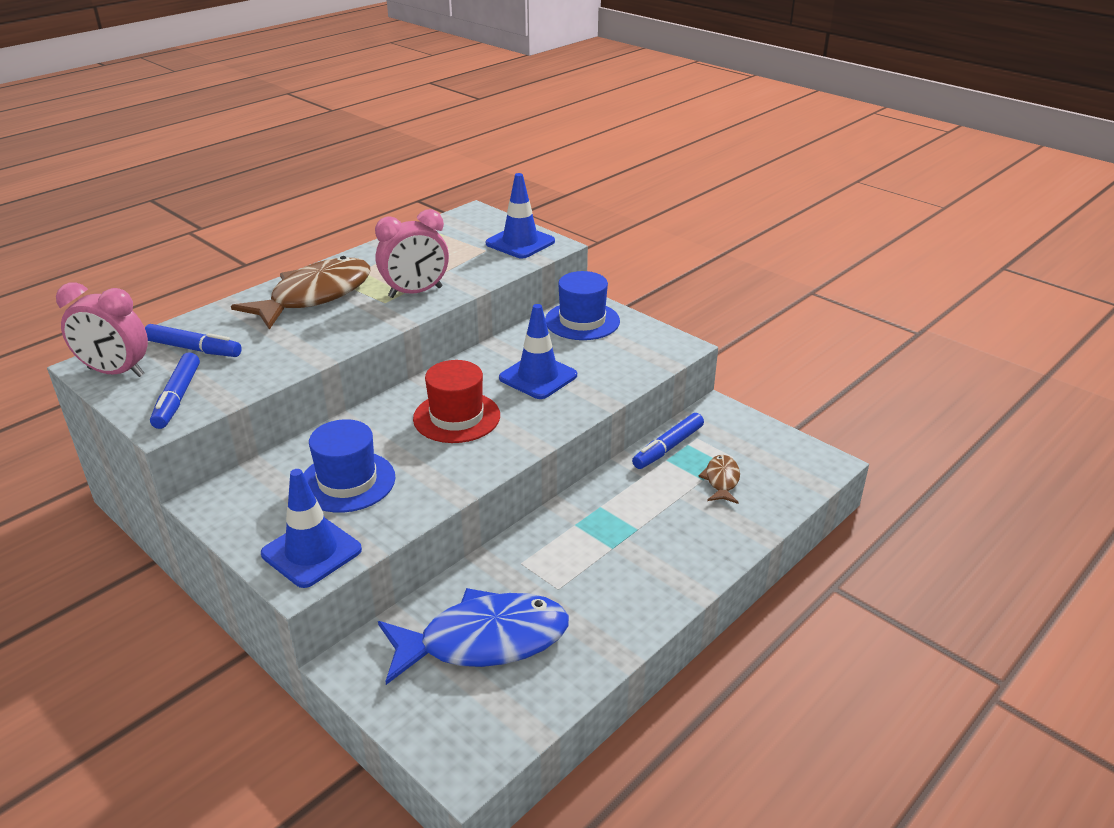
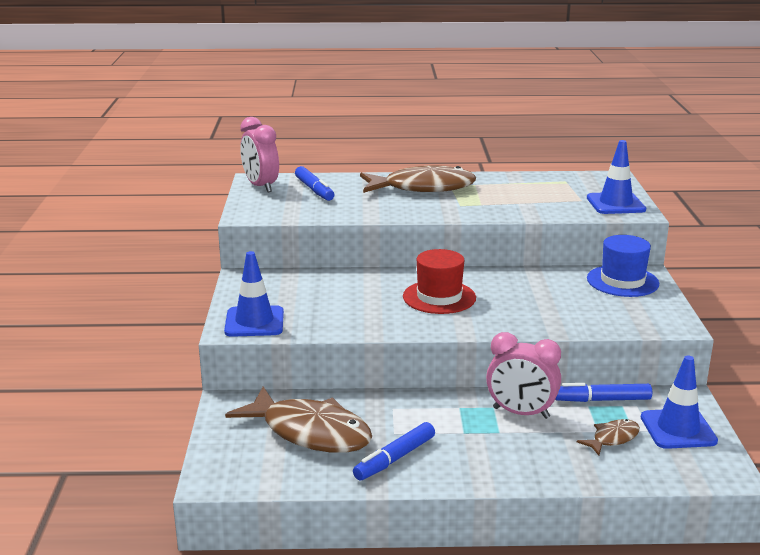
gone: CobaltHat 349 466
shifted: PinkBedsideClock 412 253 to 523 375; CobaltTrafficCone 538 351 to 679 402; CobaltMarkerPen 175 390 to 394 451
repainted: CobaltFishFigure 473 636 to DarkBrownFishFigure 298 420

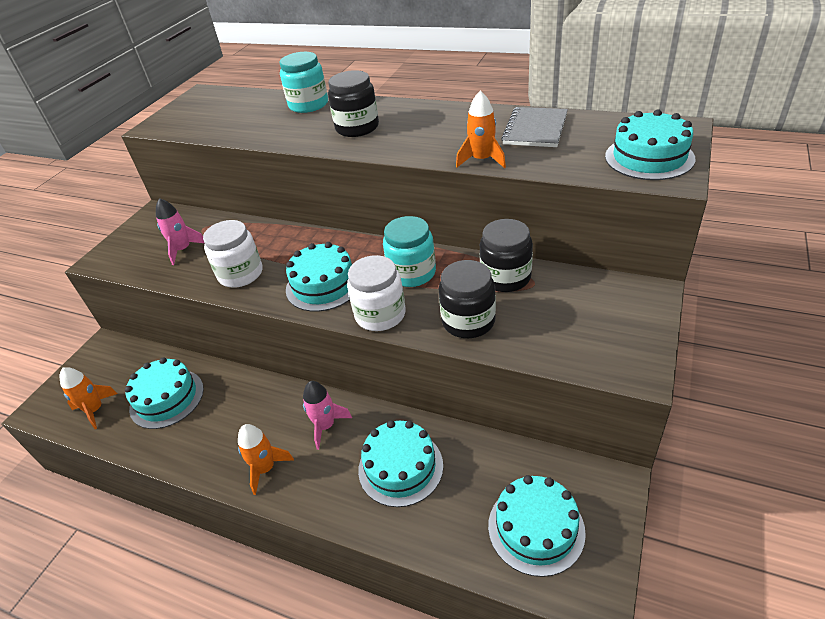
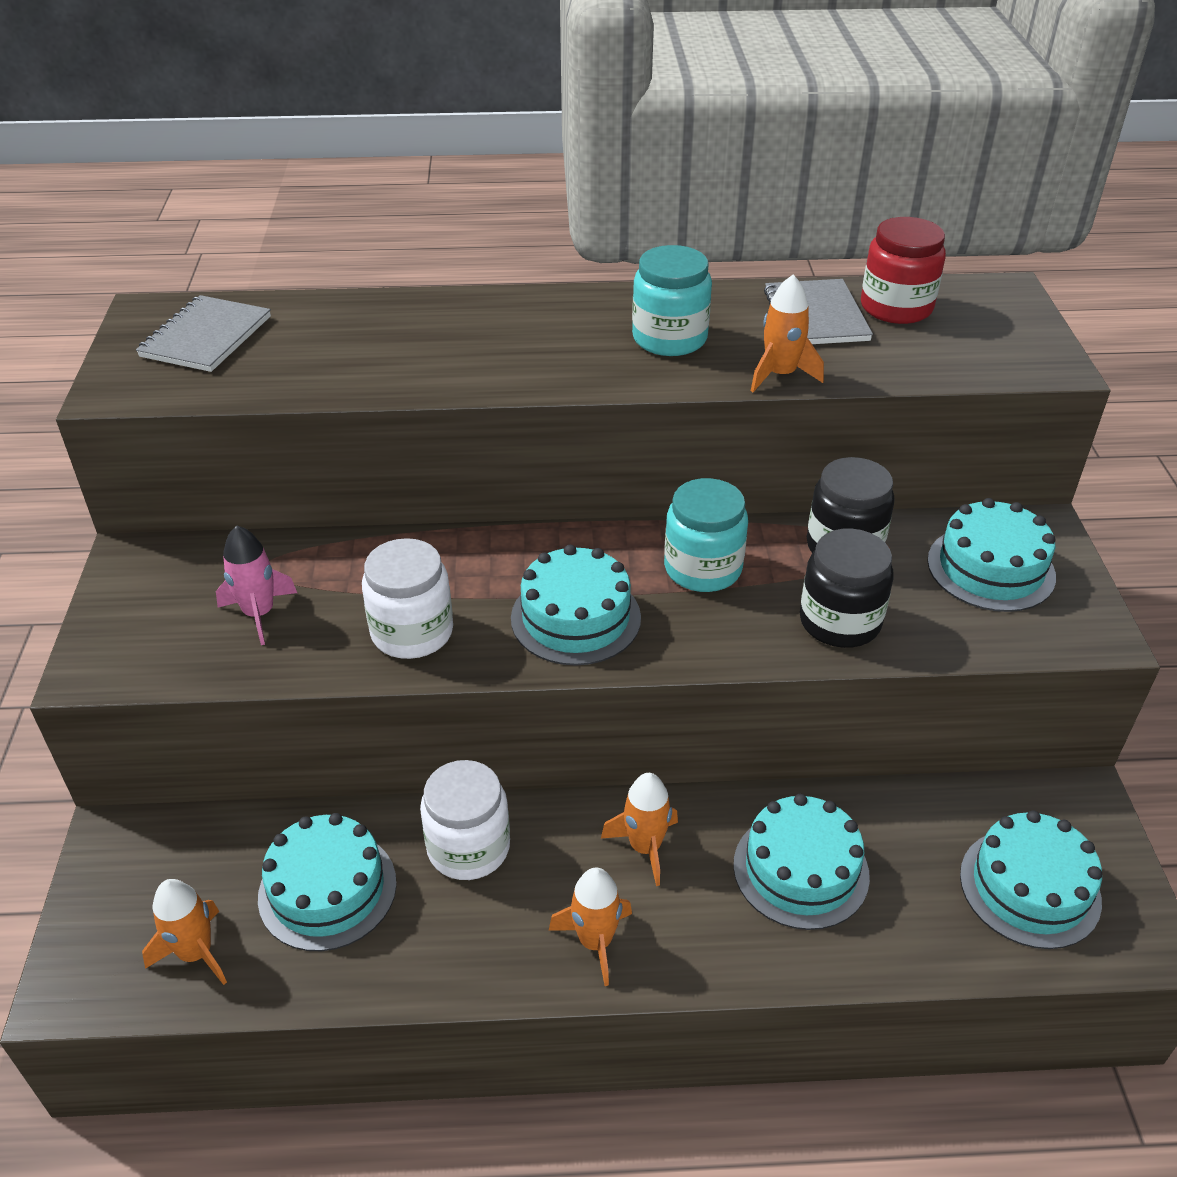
gone: BlackPreserveJar 353 103
new: CrimsonPreserveJar 903 270; AshGreyExerciseBook 203 333
shifted: AquaPreserveJar 303 82 to 672 300; AquaLayerCake 650 144 to 991 555; PureWhitePreserveJar 376 293 to 465 820
repainted: PinkToyRocket 327 415 to OrangeColouredToyRocket 639 829

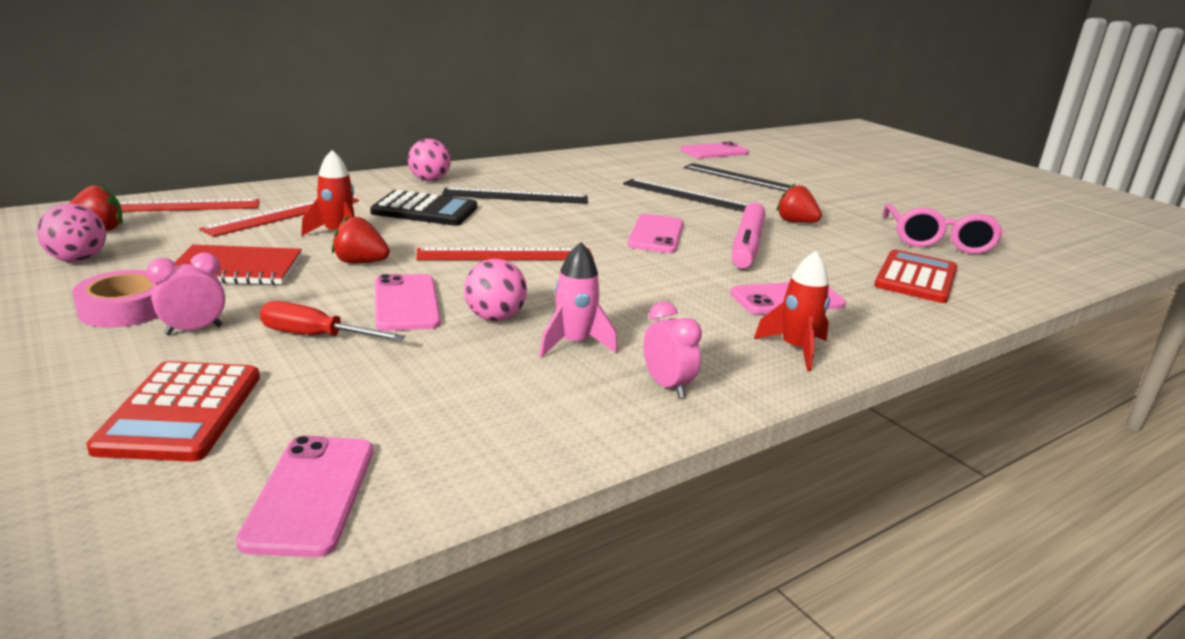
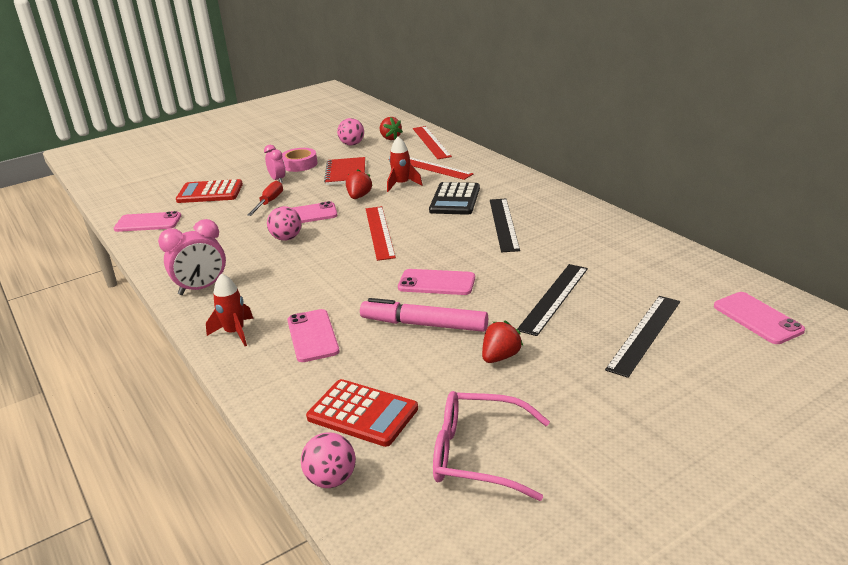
gone: PinkToyRocket 578 299
shifted: PinkSphere 429 160 to 328 460
scaled: PinkBedsideClock 672 350 = 192 257 x1.59

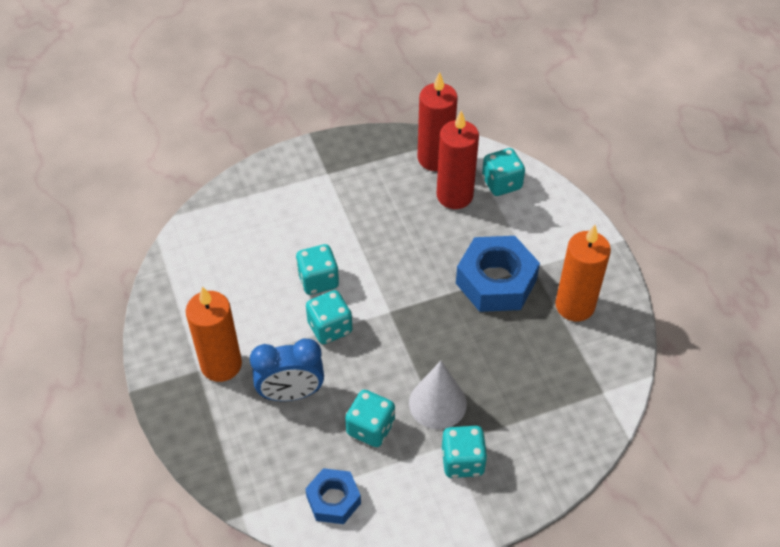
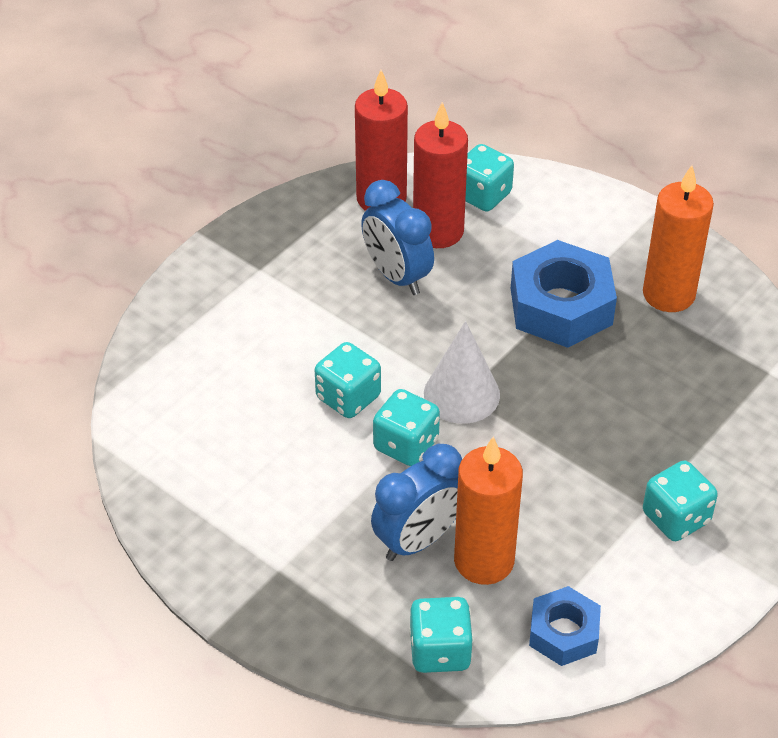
new: CobaltBedsideClock 397 237
shifted: OrangeColouredCandle 214 334 to 488 511; PureWhiteCone 438 395 to 462 372; AquaDie 370 418 to 441 635

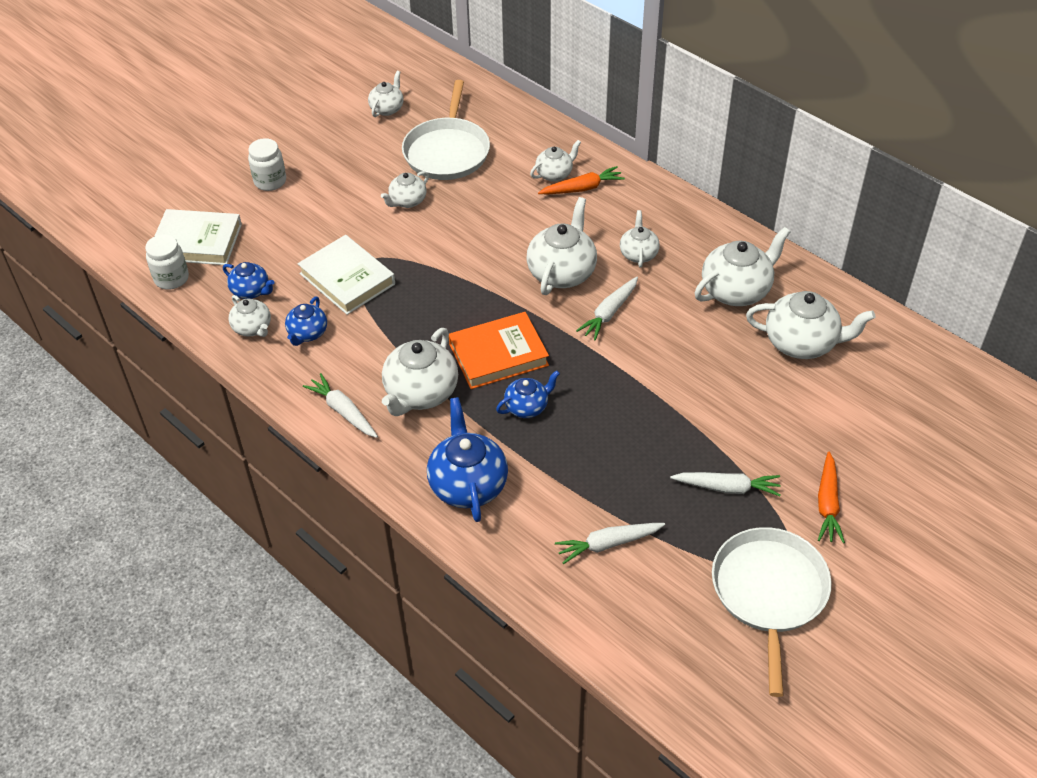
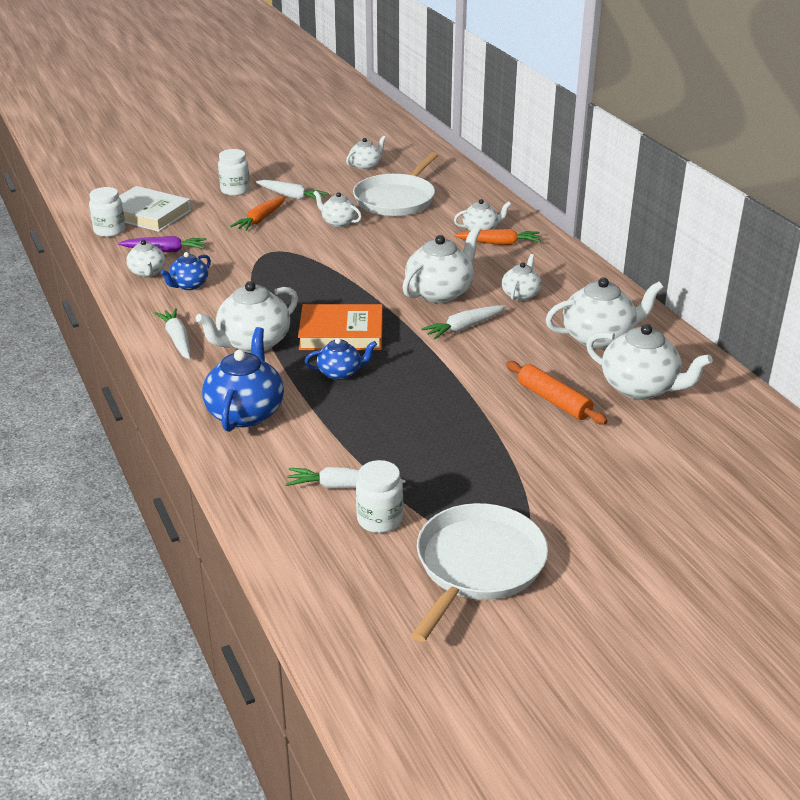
gone: PureWhiteHardback 346 275
new: OrangeColouredRollingPin 556 392; PureWhitePreserveJar 379 496
shifted: OrangeColouredCarrot 831 497 to 258 213; PureWhiteCarrot 725 484 to 292 190
swapped: CobaltChinaTeapot 248 280 to PurpleCarrot 162 244
rotated: PureWhiteChinaTeapot 405 189 = 338 209 60 degrees clockwise

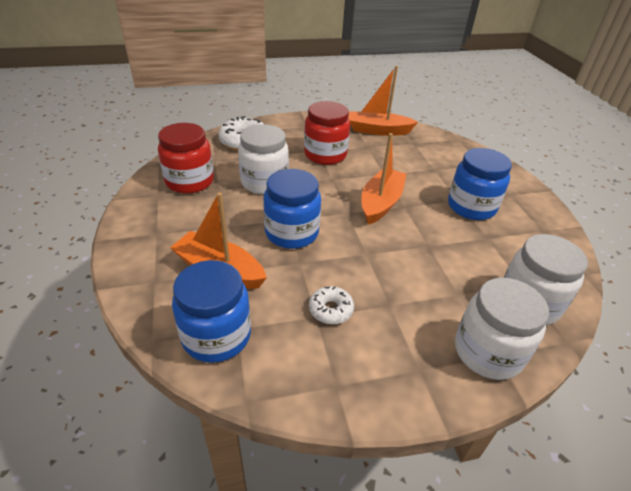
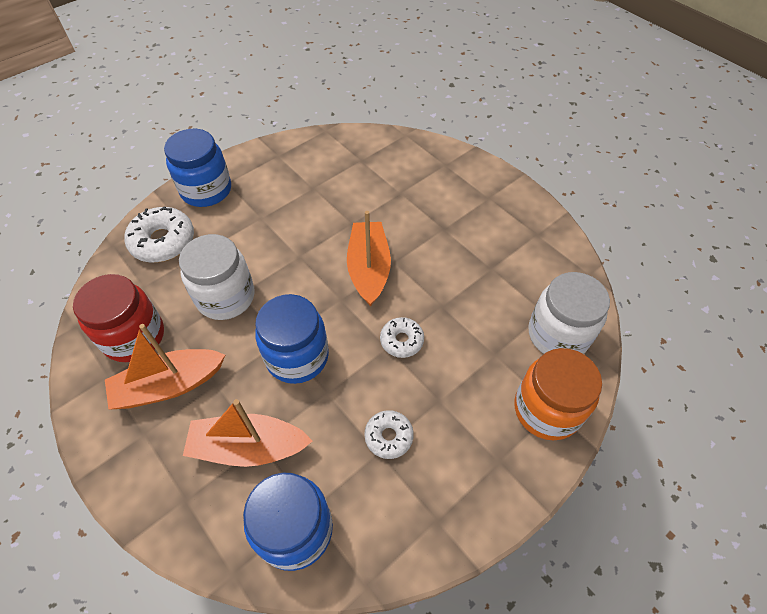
gone: CrimsonPreserveJar 327 133
new: PureWhiteDonut 402 337
shifted: OrangeColouredBoat 383 101 to 165 367; CobaltPreserveJar 480 184 to 197 168
repainted: PureWhitePreserveJar 502 329 to OrangeColouredPreserveJar 558 394

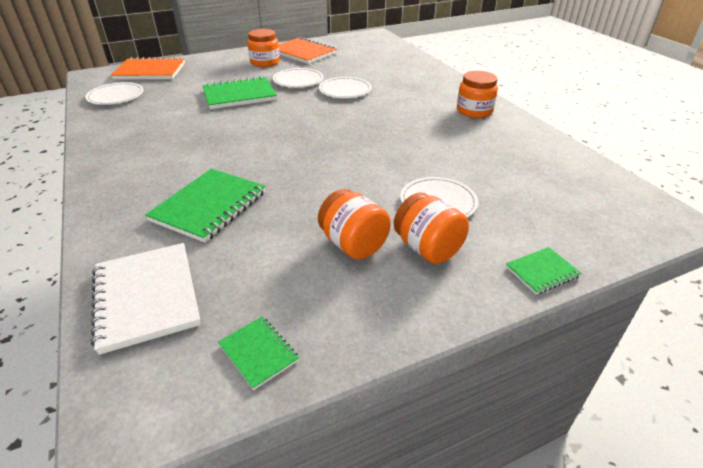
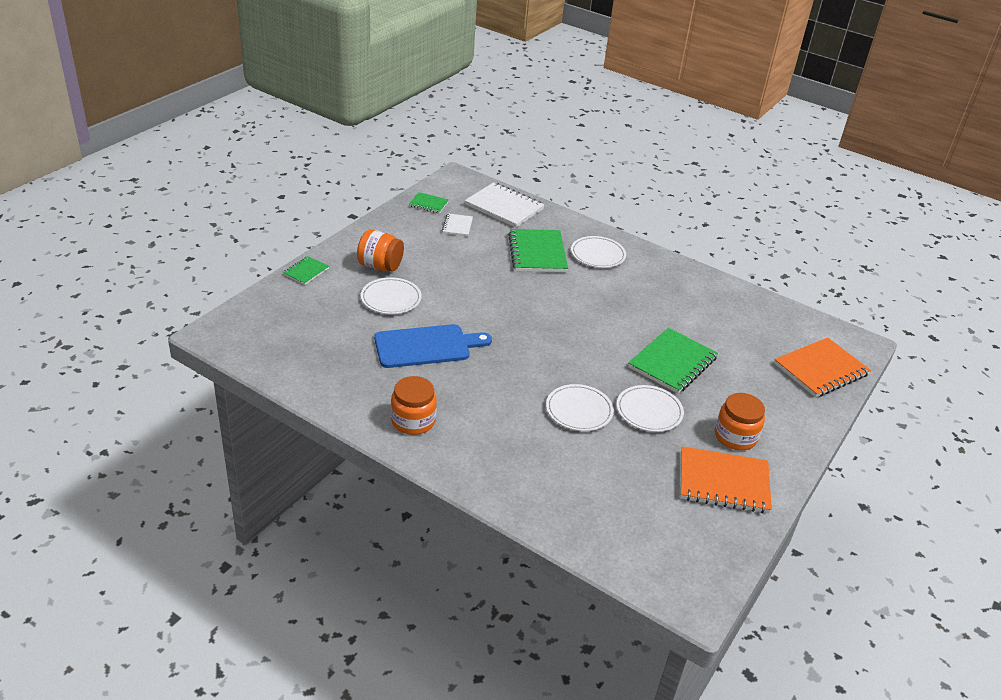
gone: OrangeColouredPreserveJar 354 224
new: PureWhiteExerciseBook 457 224; CobaltChoppingBoard 433 346
shifted: PureWhitePlate 114 93 to 598 252

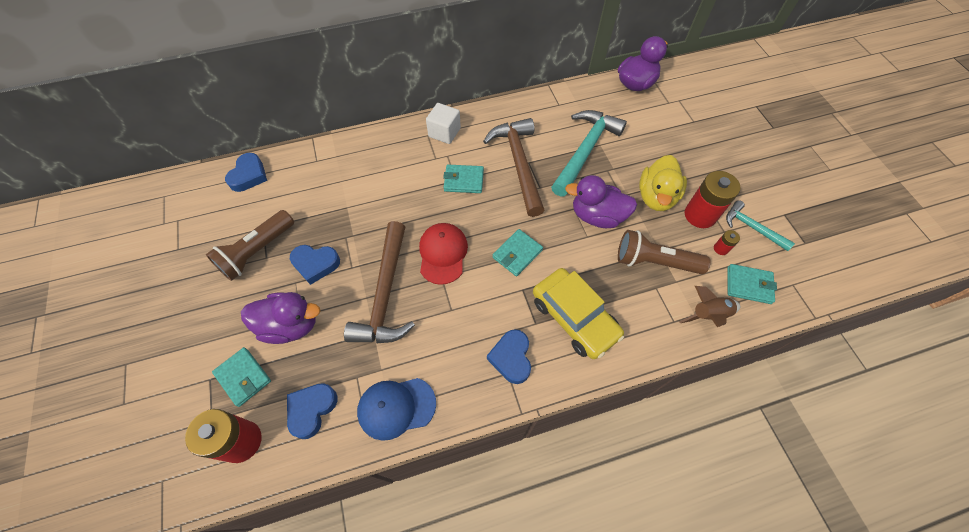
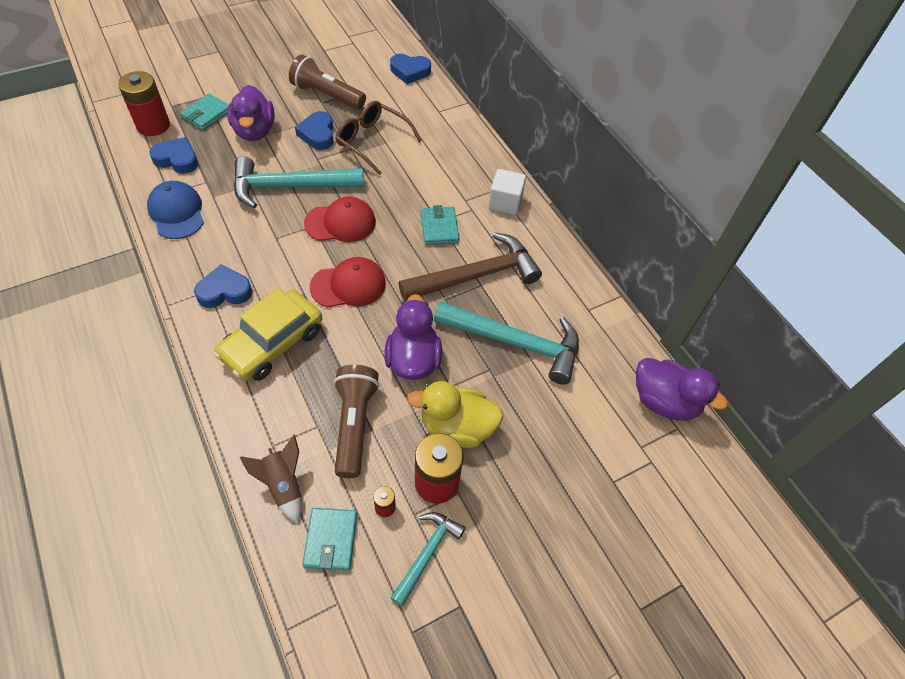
new: DarkBrownSpectacles 379 138
swapped: AquaBillfold 517 252 to CrimsonBaseballCap 348 282
repainted: DarkBrownHammer 379 282 to AquaHammer 299 182

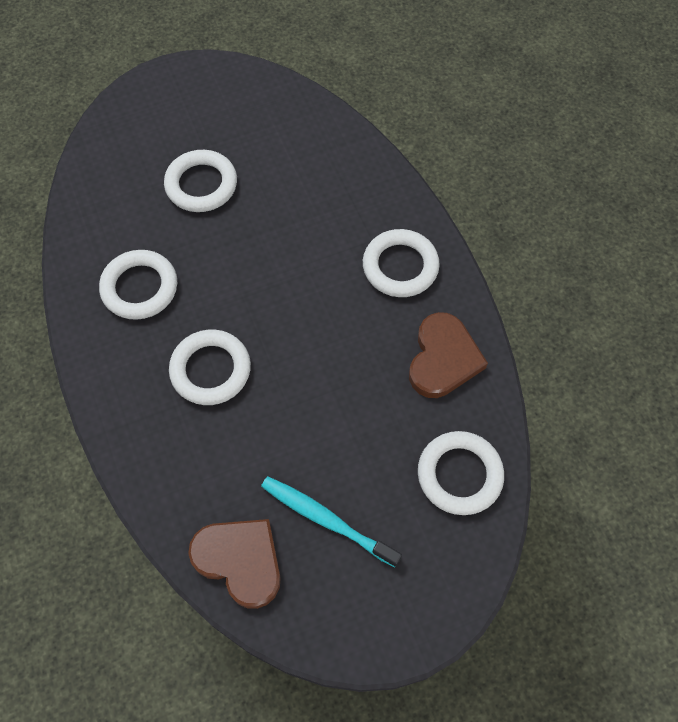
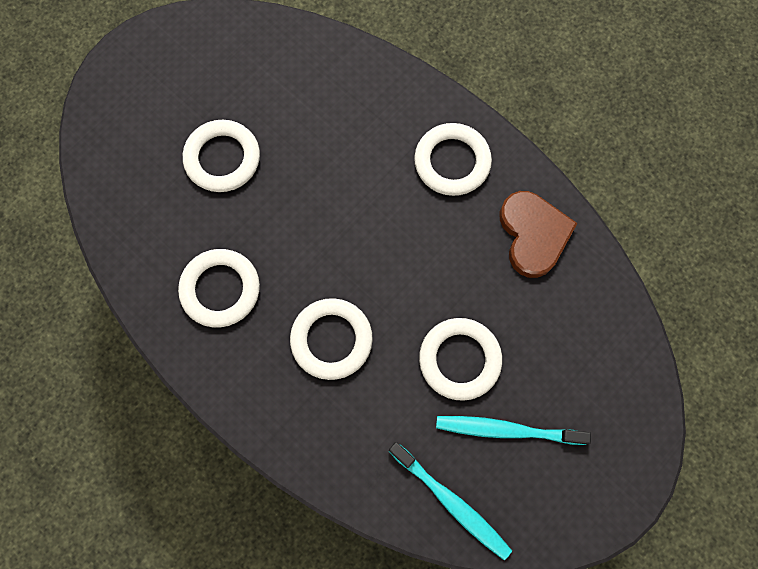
shifted: PureWhiteHoop 461 473 to 460 359
swapped: DarkBrownHeartShape 234 564 to AquaToothBrush 450 501

